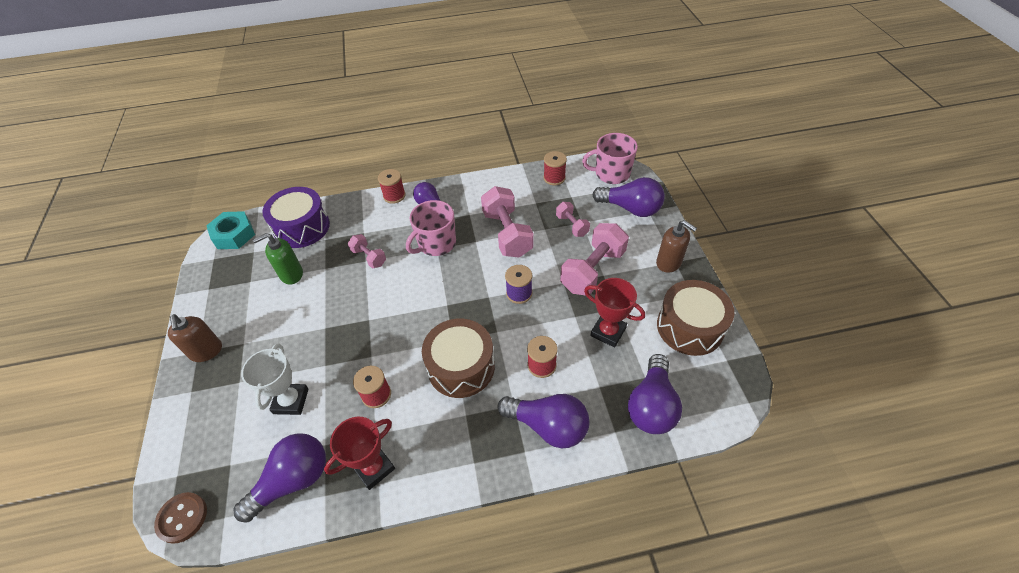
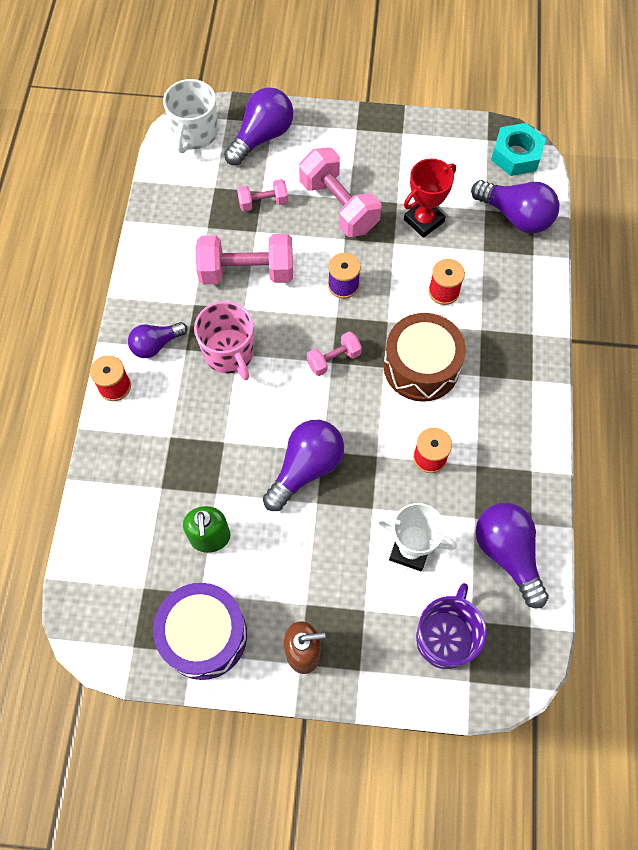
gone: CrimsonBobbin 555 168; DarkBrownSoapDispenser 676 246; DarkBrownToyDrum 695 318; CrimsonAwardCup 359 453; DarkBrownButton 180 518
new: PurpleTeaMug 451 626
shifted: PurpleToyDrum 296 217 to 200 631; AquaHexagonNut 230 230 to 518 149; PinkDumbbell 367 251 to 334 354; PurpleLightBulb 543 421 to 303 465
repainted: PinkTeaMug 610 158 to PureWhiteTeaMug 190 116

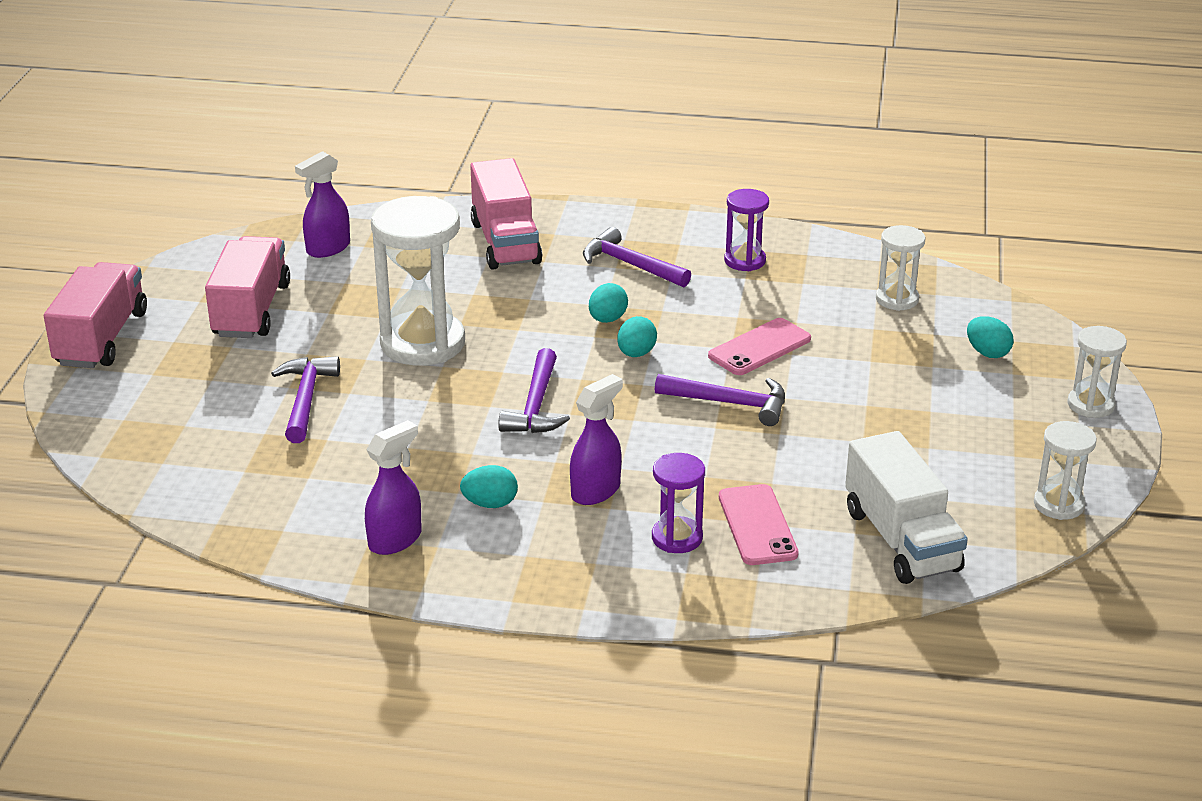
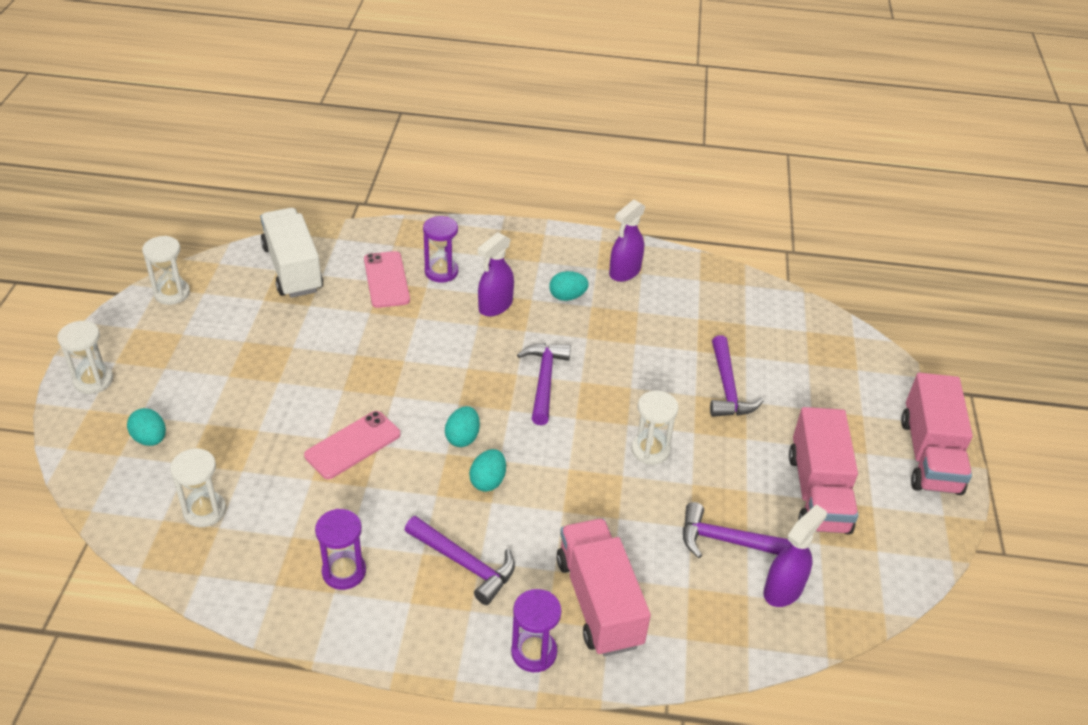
new: PurpleSandglass 536 630
shifted: PurpleHammer 720 400 to 737 530
scaled: PureWhiteSandglass 418 281 = 655 428 x0.52

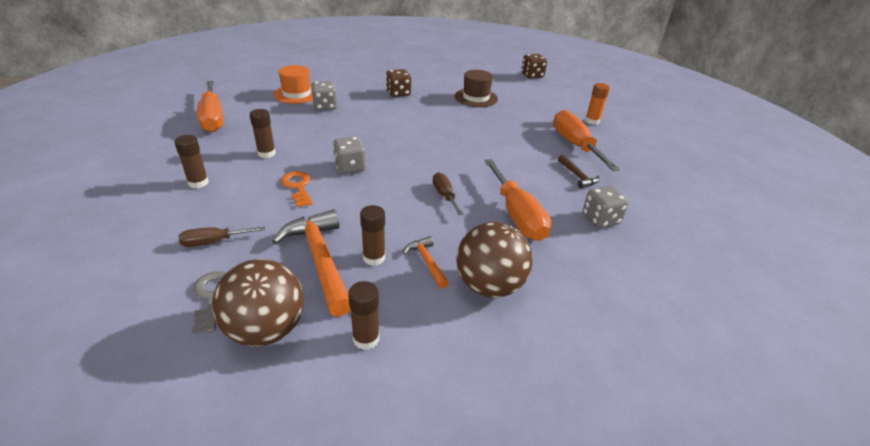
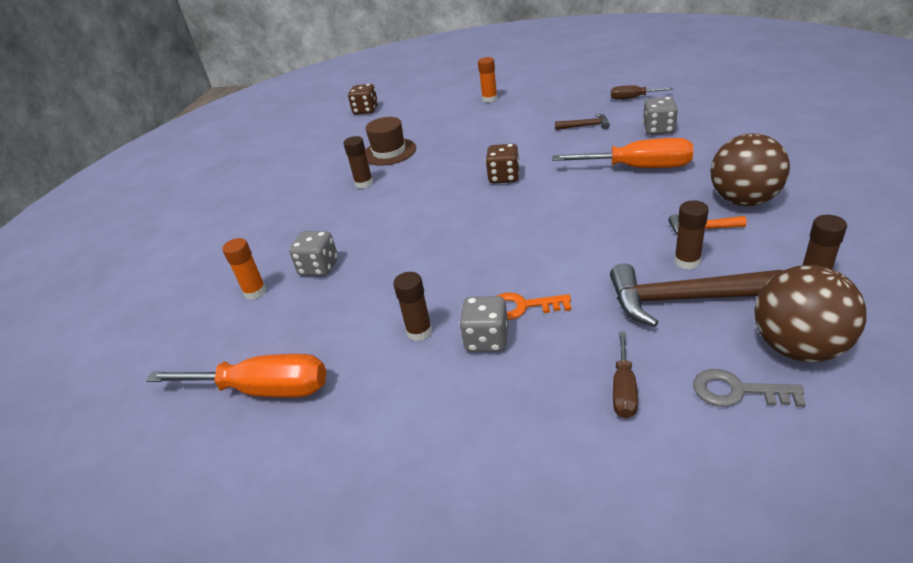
gone: OrangeColouredScrewdriver 586 140
shifted: DarkBrownDie 398 83 to 503 164; DarkBrownGlueStick 191 161 to 358 162; AshGreyDie 349 155 to 483 324; DarkBrownScrewdriver 448 193 to 642 92
swapped: OrangeColouredHat 293 84 to OrangeColouredGlueStick 244 269
repainted: OrangeColouredHammer 311 263 to DarkBrownHammer 696 295

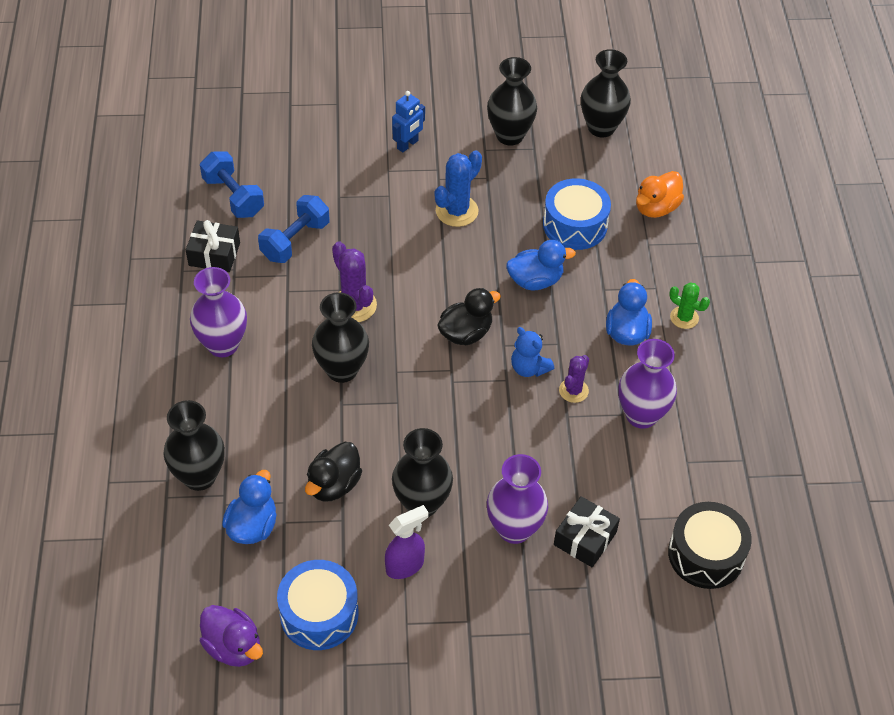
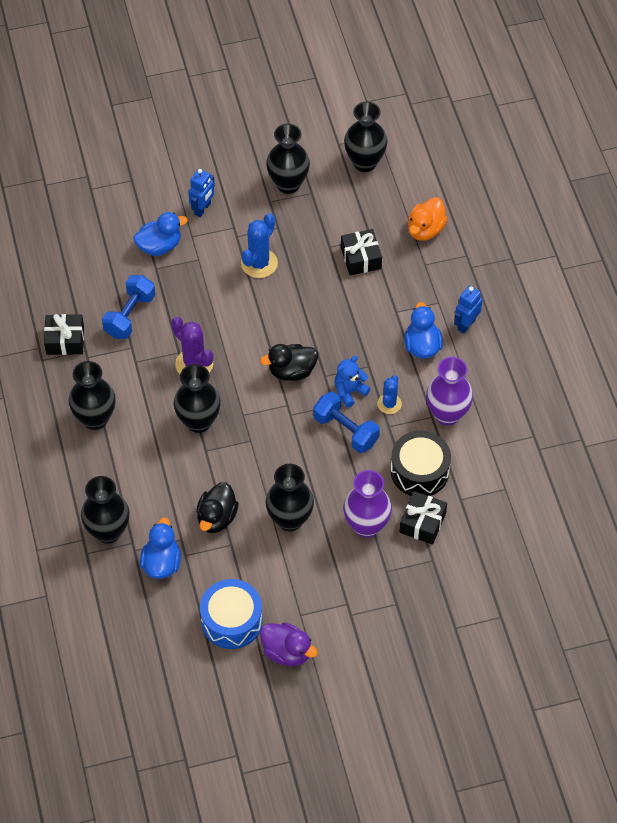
gone: PurpleSprayBottle 407 542
shifted: CobaltDumbbell 232 184 to 346 422; CobaltDuck 541 265 to 160 234; BlackToyDrum 710 545 to 421 463; PurpleDuck 231 636 to 289 644
swapped: CobaltToyDrum 577 214 to BlackGift 361 252; GreenSaguaroCactus 689 305 to CobaltToyRobot 468 309
repainted: PurpleTallVase 218 312 to BlackTallVase 92 395; PurpleSaguaroCactus 574 379 to CobaltSaguaroCactus 389 394
rotated: BlackDuck 469 316 = 289 362 150 degrees counterclockwise; CobaltTeddy 532 352 = 352 381 105 degrees clockwise

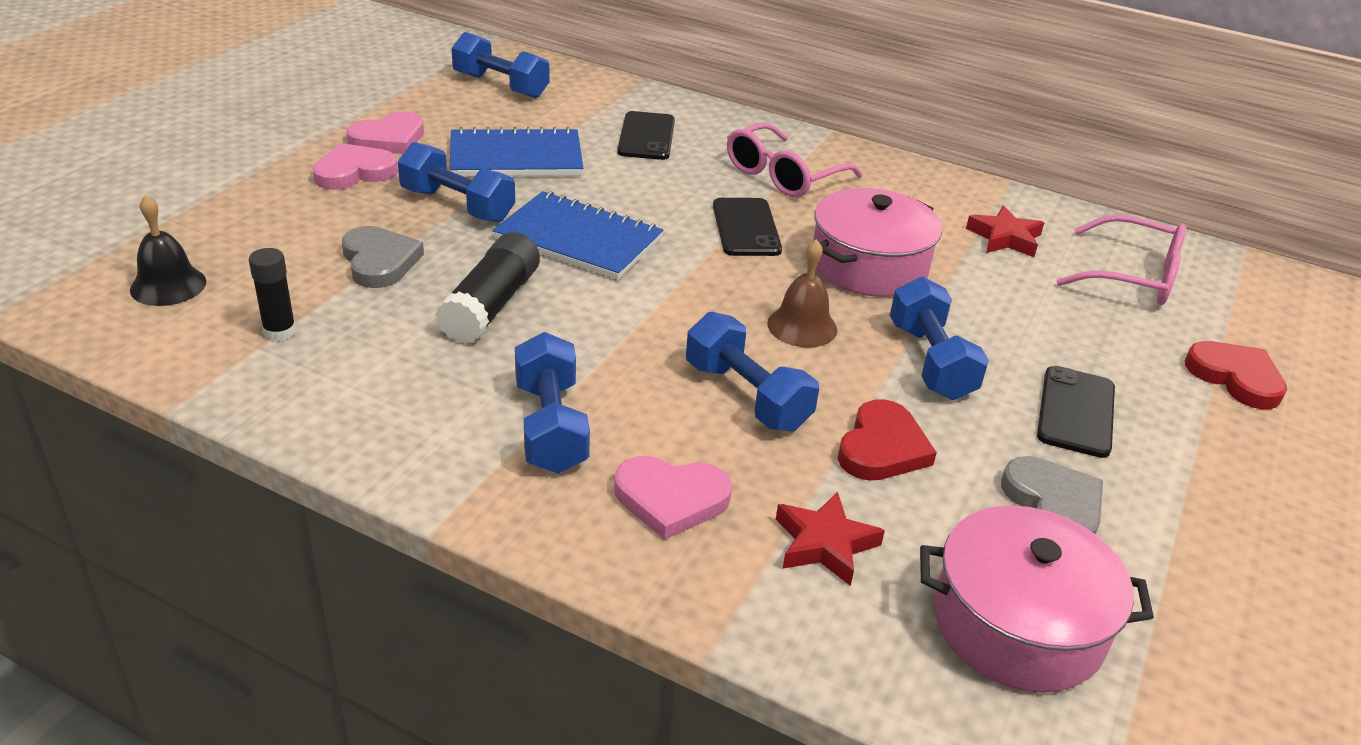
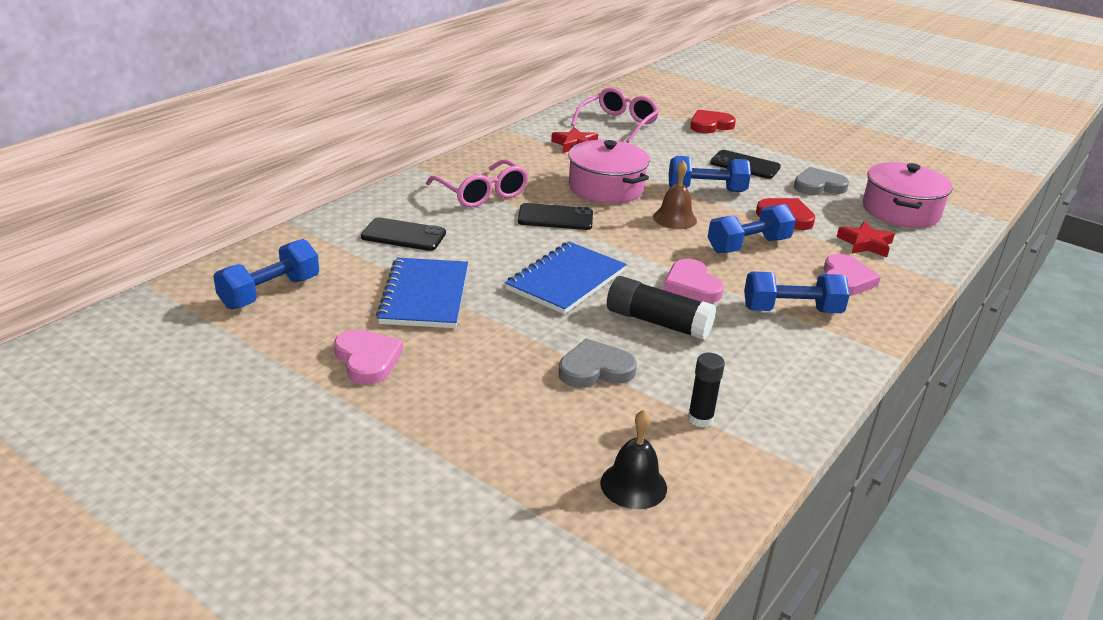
gone: CobaltDumbbell 456 182
shifted: PinkHeartShape 355 166 to 693 281

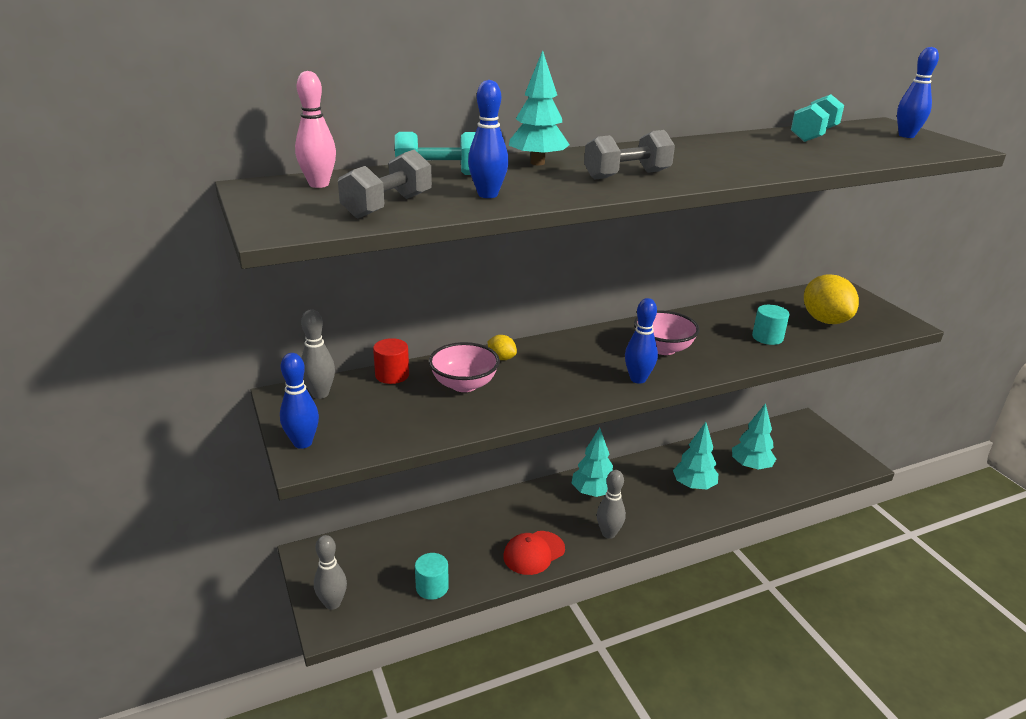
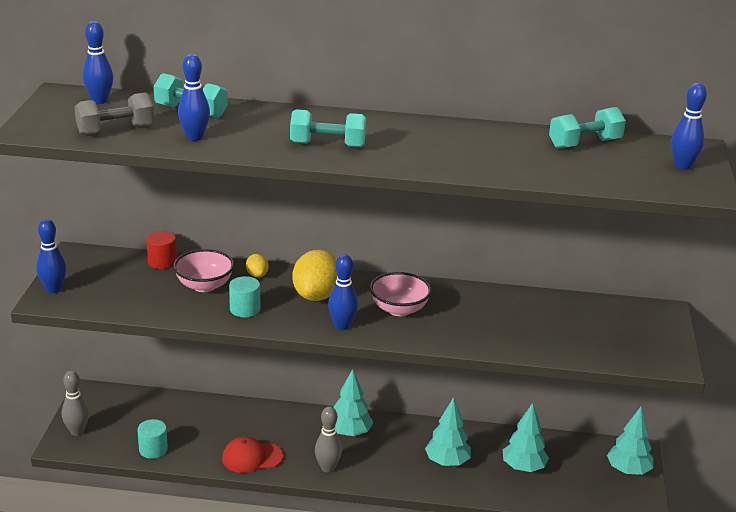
gone: AshGreyBowlingPin 318 354
shifted: AquaFirTree 539 107 to 630 441; GoldenToyLemon 831 299 to 314 275; AquaSolidCylinder 771 325 to 244 297
repainted: PinkBowlingPin 315 129 to CobaltBowlingPin 98 62; AshGreyDumbbell 629 155 to AquaDumbbell 328 128

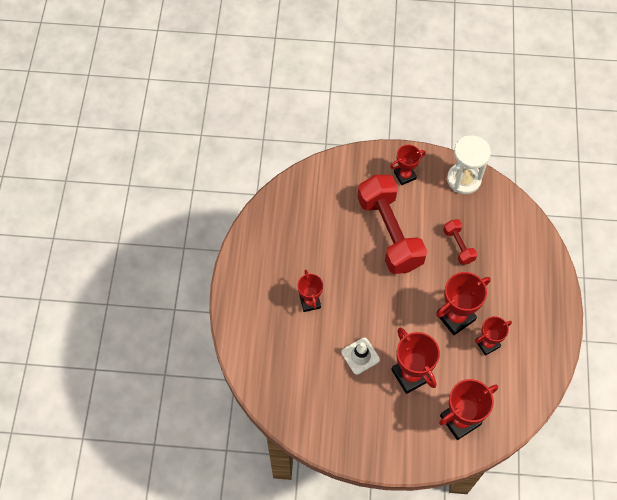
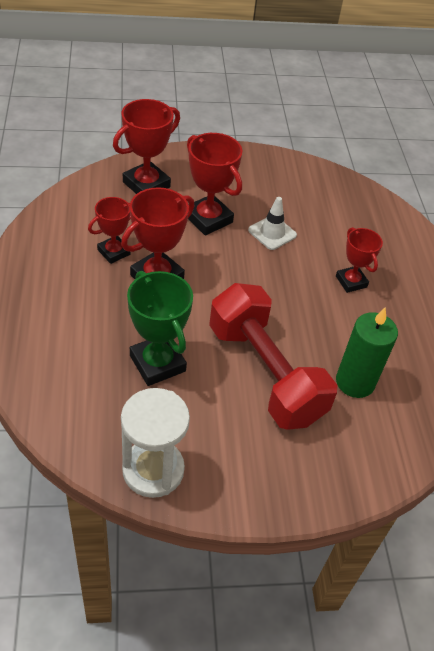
gone: CrimsonAwardCup 408 165
new: GreenCandle 367 353
swapped: CrimsonDumbbell 460 242 to GreenAwardCup 160 328

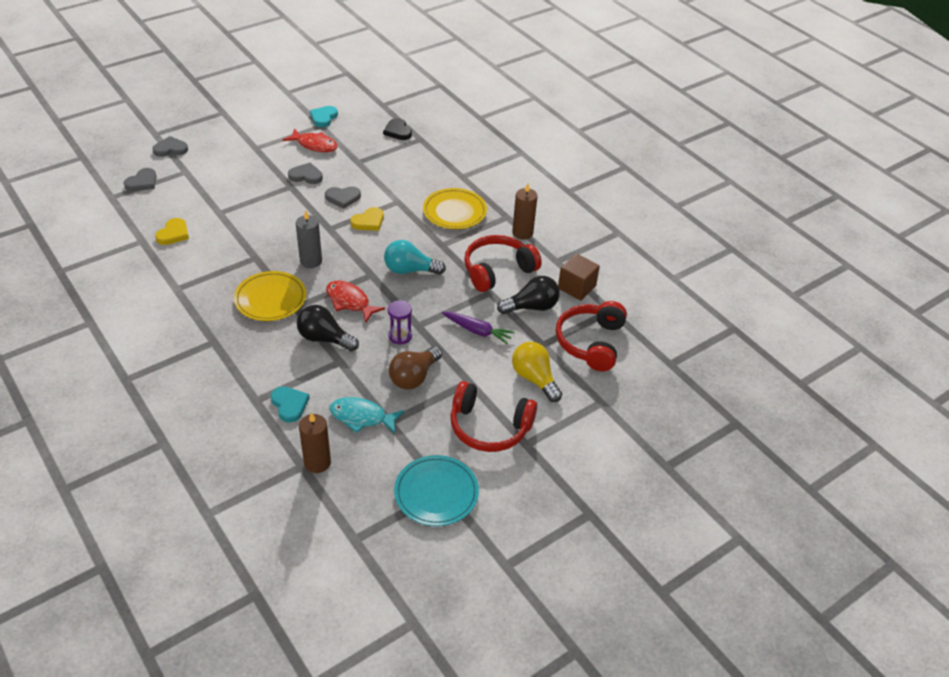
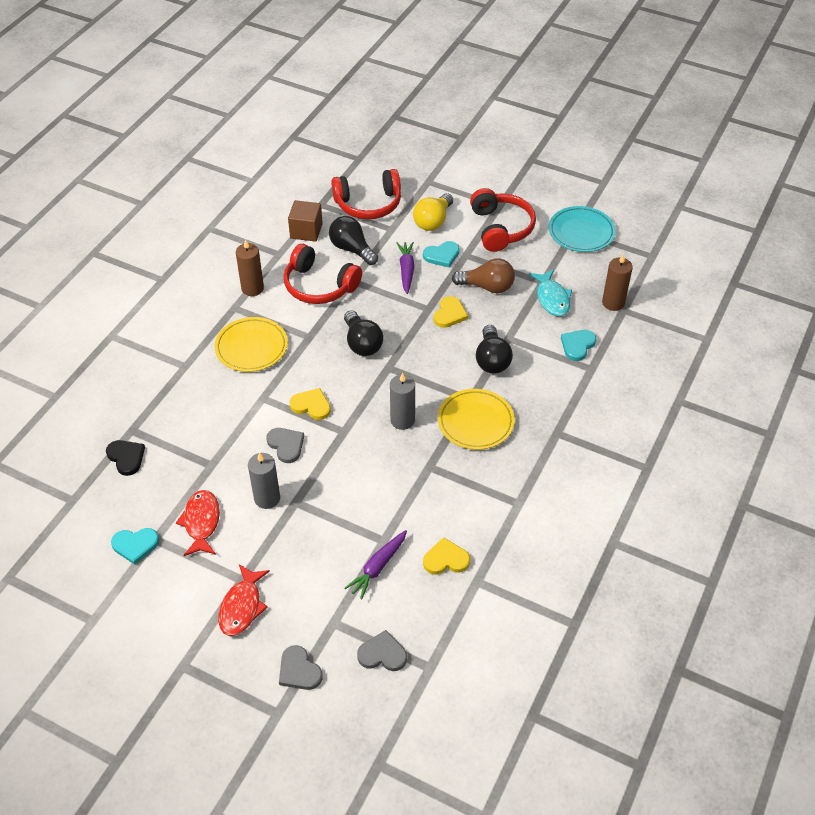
new: AquaHeartShape 441 254; PurpleCarrot 375 564
shifted: CrimsonFishFigure 355 301 to 244 600
swapped: AshGreyHeartShape 305 173 to AshGreyCandle 264 480; PurpleSandglass 400 322 to GoldenHeartShape 451 312
repainted: AquaLightBulb 415 257 to BlackLightBulb 363 333
rotated: BlackHeartShape 397 129 = 125 458 75 degrees counterclockwise

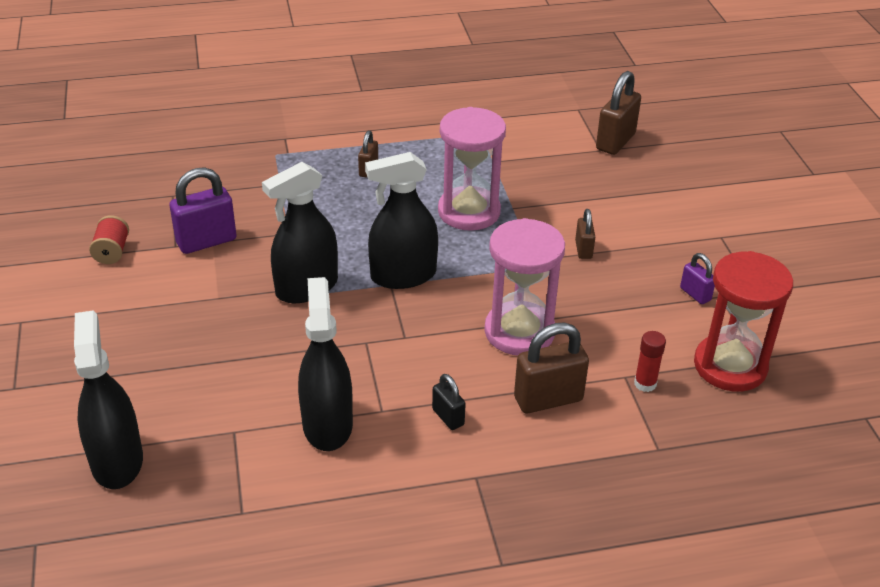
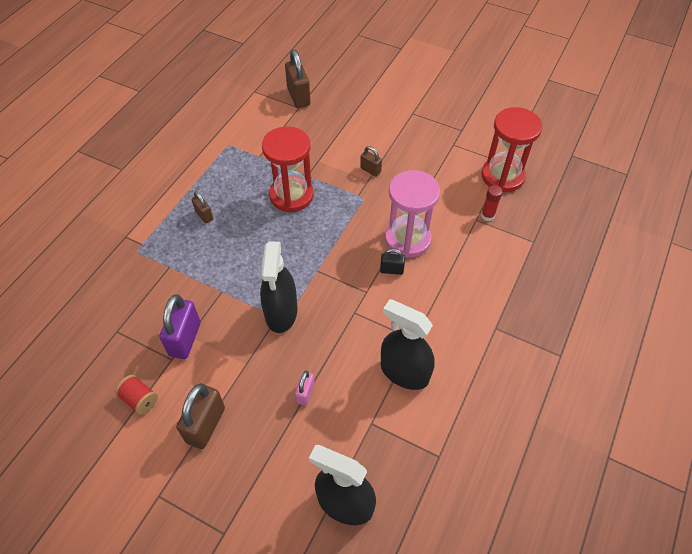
gone: BlackSprayBottle 401 220; PurplePadlock 697 278
new: PinkPadlock 305 388
shifted: DarkBrownPadlock 551 368 to 200 416; BlackPadlock 449 402 to 392 261
repainted: PinkSandglass 472 169 to CrimsonSandglass 287 169

